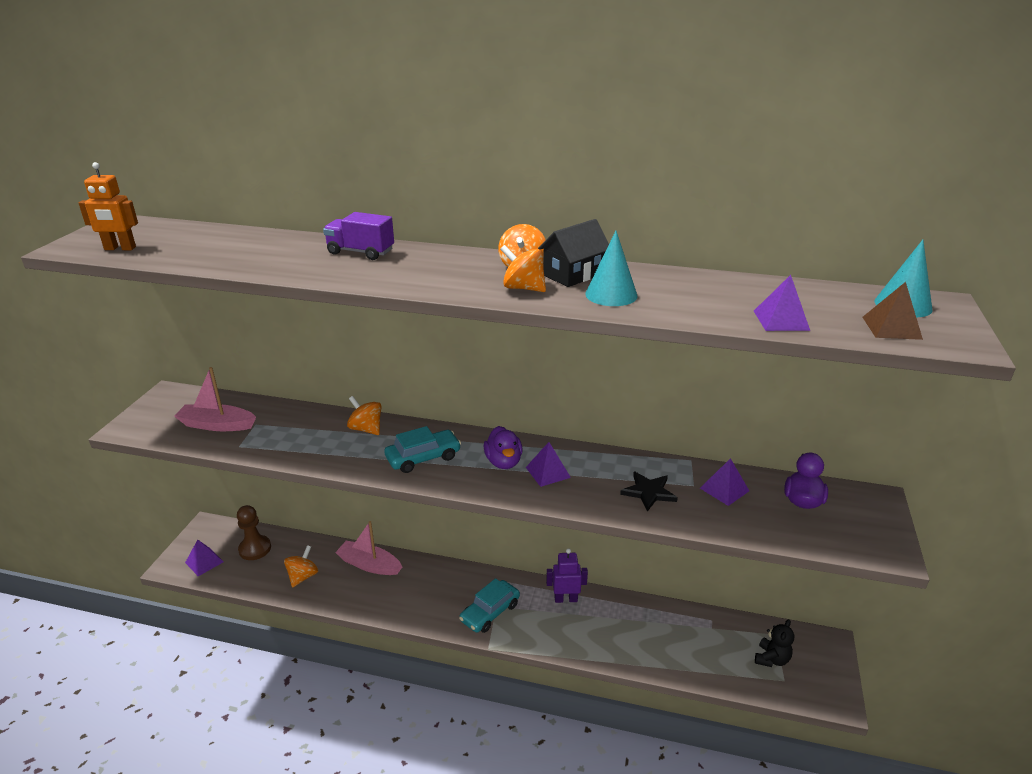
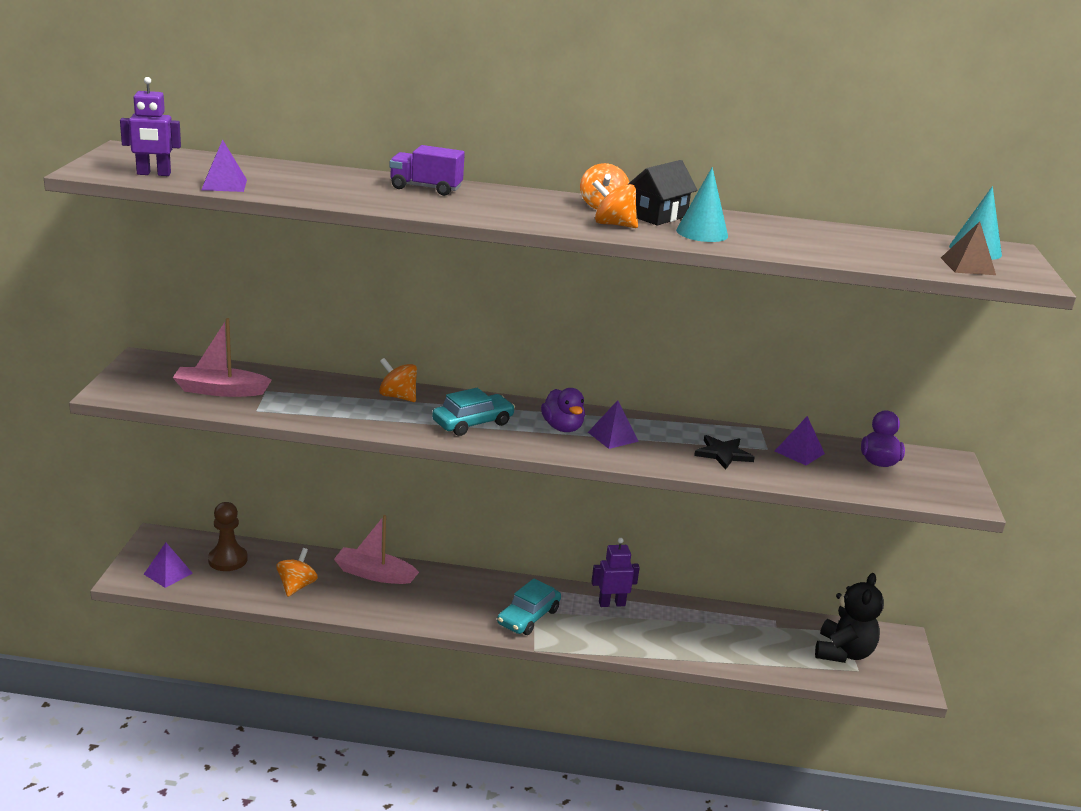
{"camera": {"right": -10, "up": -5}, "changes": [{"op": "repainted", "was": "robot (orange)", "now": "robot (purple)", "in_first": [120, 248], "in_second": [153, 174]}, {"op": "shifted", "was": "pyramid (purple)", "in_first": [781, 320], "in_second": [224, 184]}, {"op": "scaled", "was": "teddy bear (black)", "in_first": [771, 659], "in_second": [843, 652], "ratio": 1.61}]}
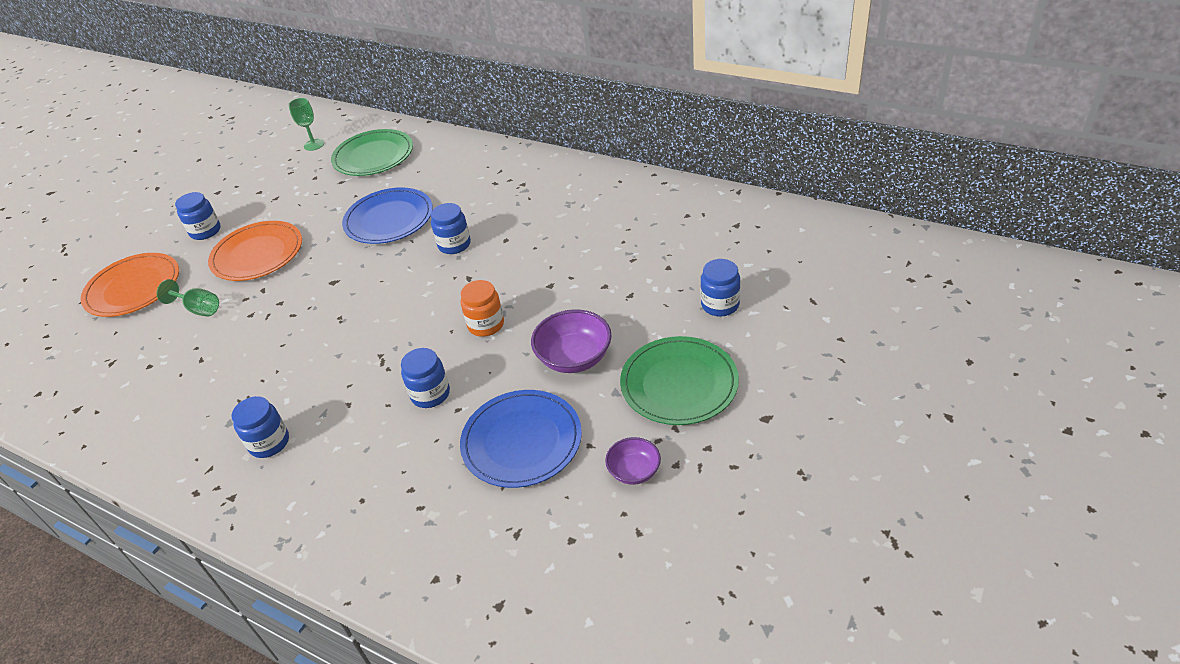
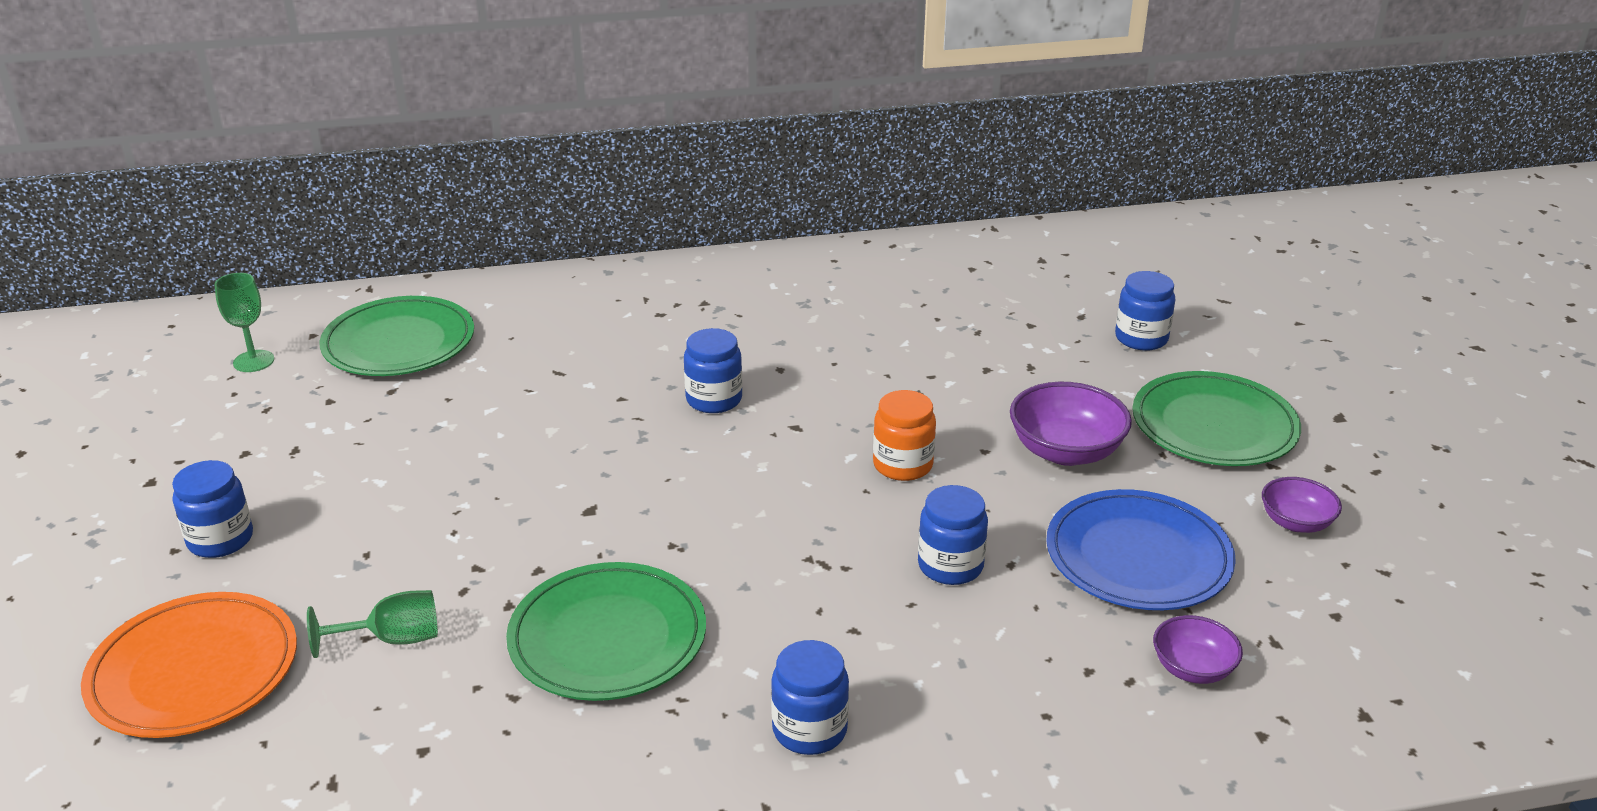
{"camera": {"right": -45, "up": -10}, "changes": [{"op": "new", "now": "plate (green)", "in_second": [607, 637]}, {"op": "new", "now": "bowl (purple)", "in_second": [1192, 668]}, {"op": "gone", "was": "plate (orange)", "in_first": [257, 254]}, {"op": "gone", "was": "plate (blue)", "in_first": [389, 219]}]}
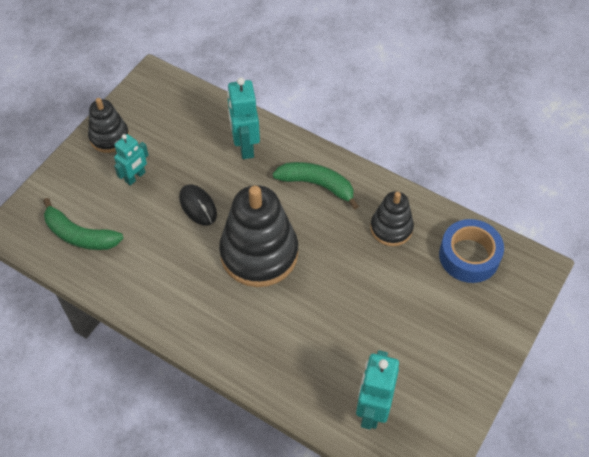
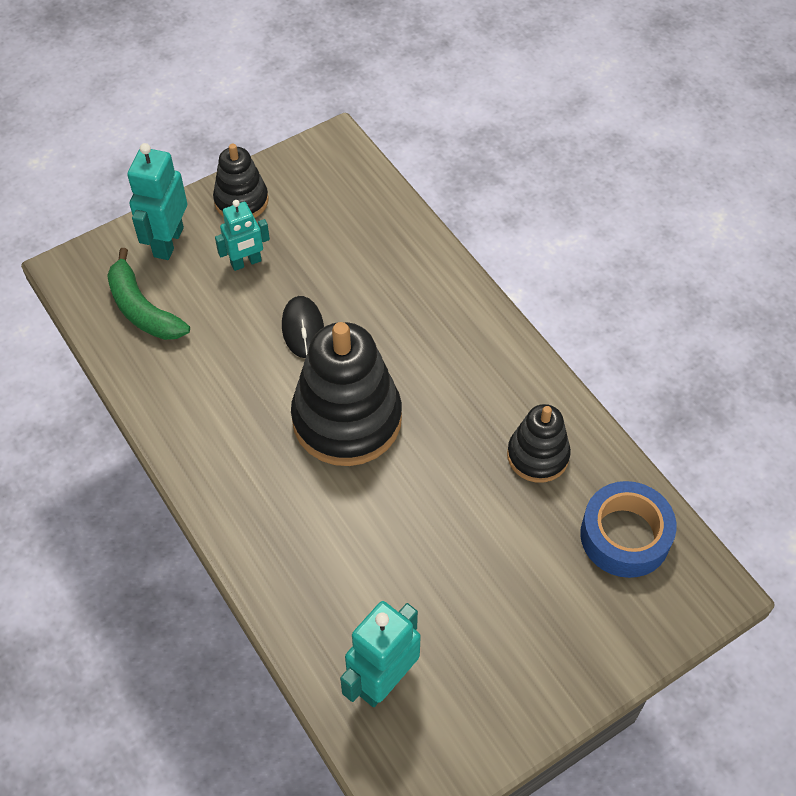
{"camera": {"right": 25, "up": 0}, "changes": [{"op": "shifted", "was": "robot (turquoise)", "in_first": [245, 146], "in_second": [168, 242]}, {"op": "gone", "was": "banana (green)", "in_first": [317, 185]}]}
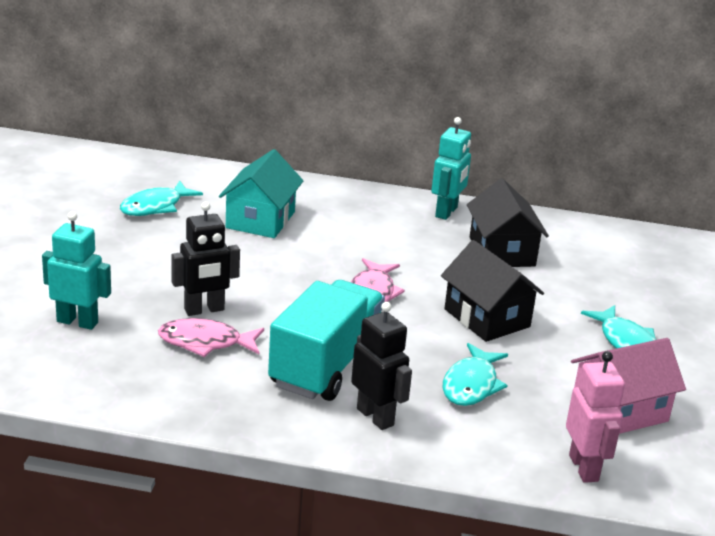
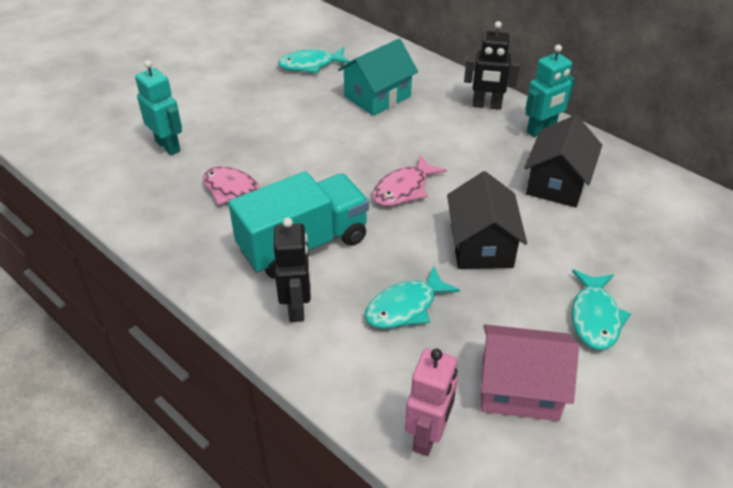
{"camera": {"right": 35, "up": 15}, "changes": [{"op": "shifted", "was": "robot (black)", "in_first": [204, 310], "in_second": [486, 105]}]}
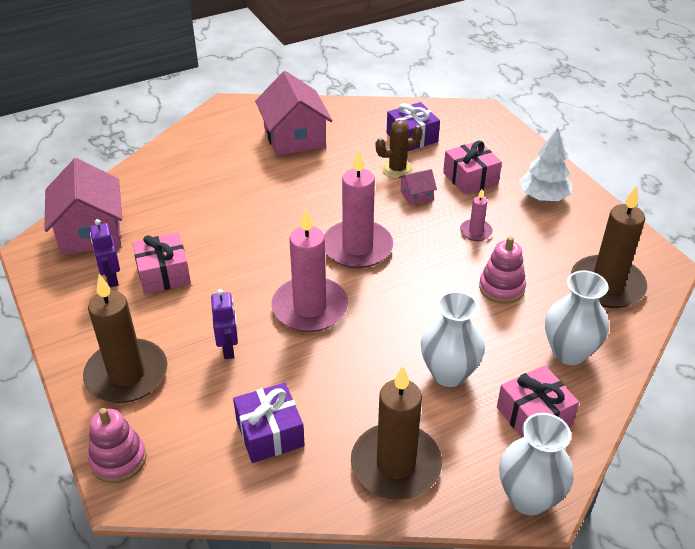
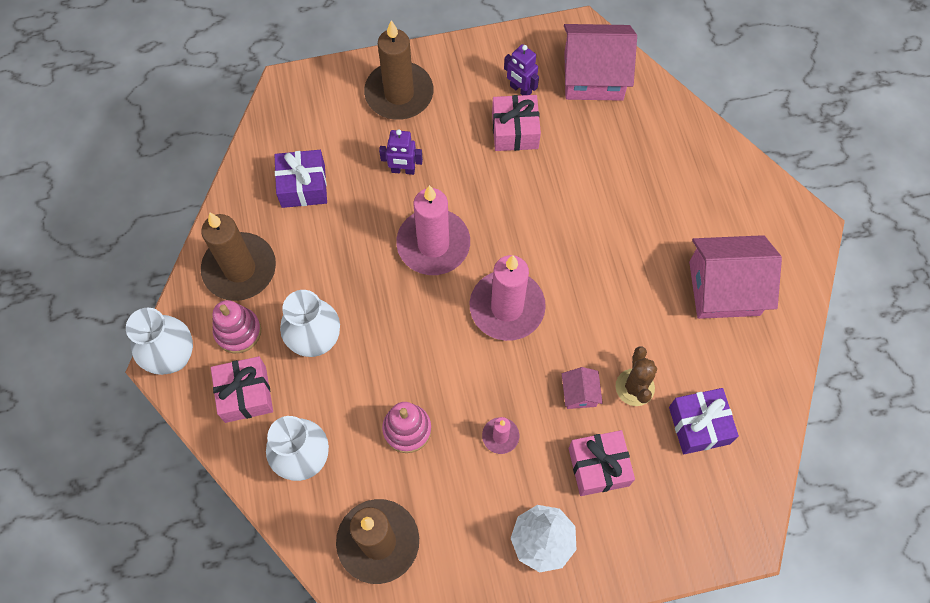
{"camera": {"right": 105, "up": 25}, "changes": [{"op": "shifted", "was": "stacking toy (pink)", "in_first": [118, 459], "in_second": [238, 331]}, {"op": "rotated", "was": "robot (purple)", "in_first": [112, 279], "in_second": [520, 90], "clockwise": -135}]}
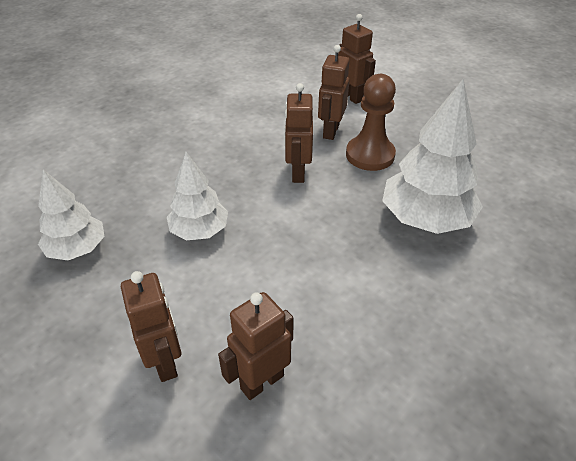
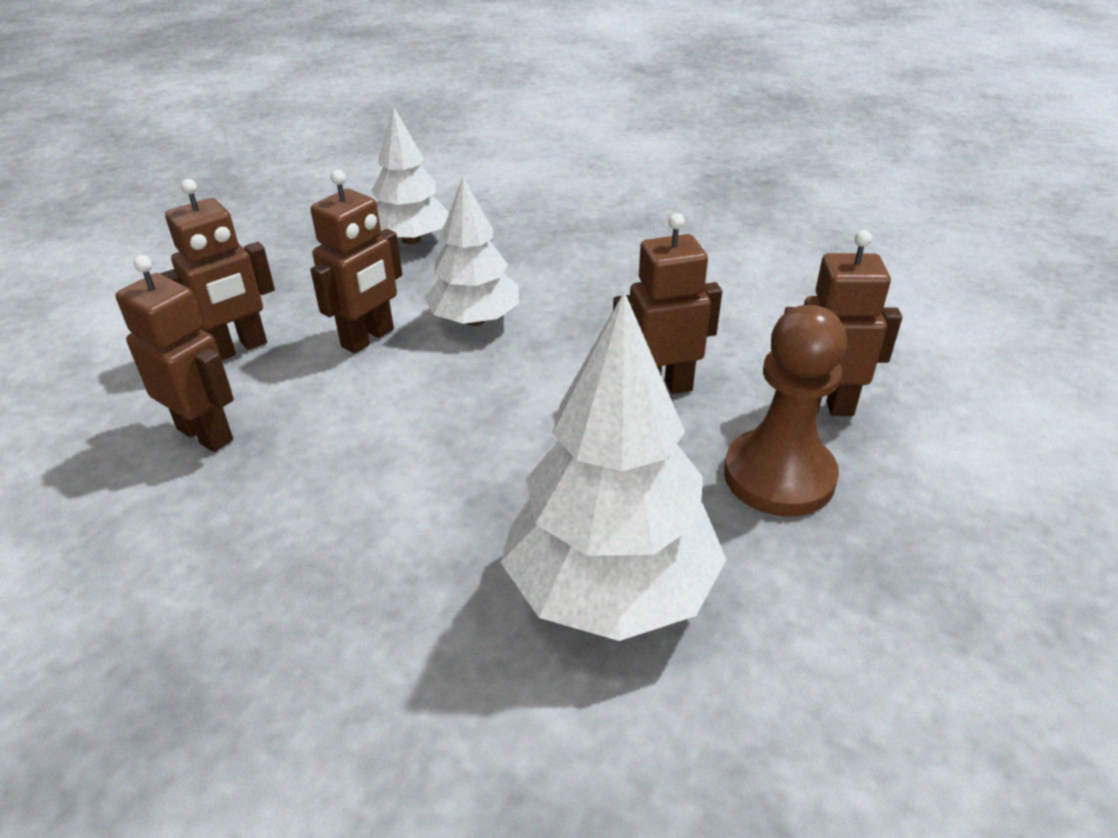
{"camera": {"right": 75, "up": -5}, "changes": [{"op": "shifted", "was": "robot (brown)", "in_first": [351, 97], "in_second": [368, 338]}]}
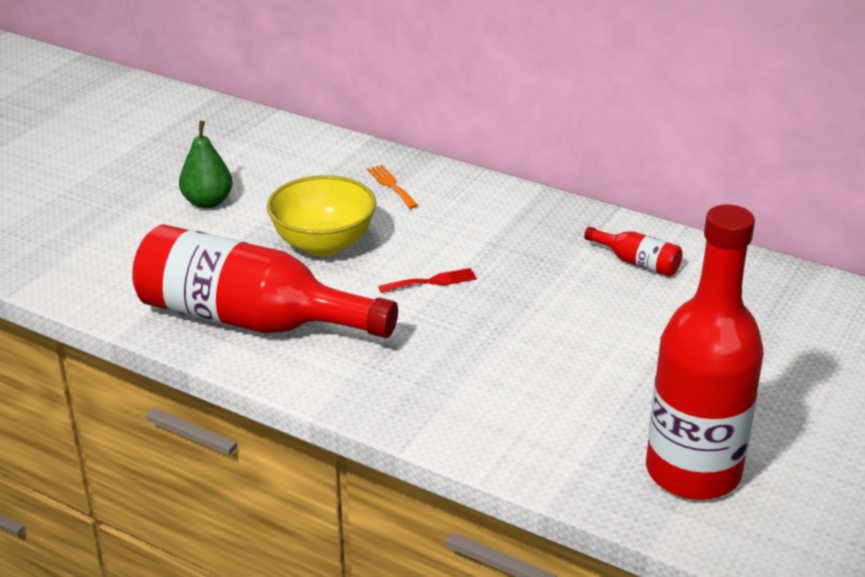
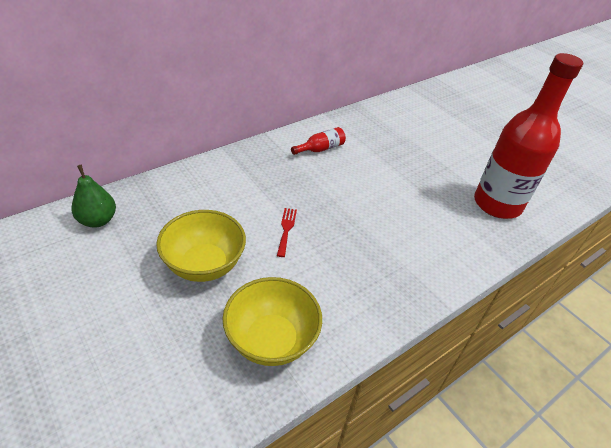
{"camera": {"right": -70, "up": 10}, "changes": [{"op": "shifted", "was": "pear (green)", "in_first": [208, 202], "in_second": [98, 220]}, {"op": "swapped", "was": "bottle (red)", "now": "bowl (yellow)", "in_first": [251, 320], "in_second": [271, 340]}, {"op": "gone", "was": "fork (orange)", "in_first": [391, 185]}]}
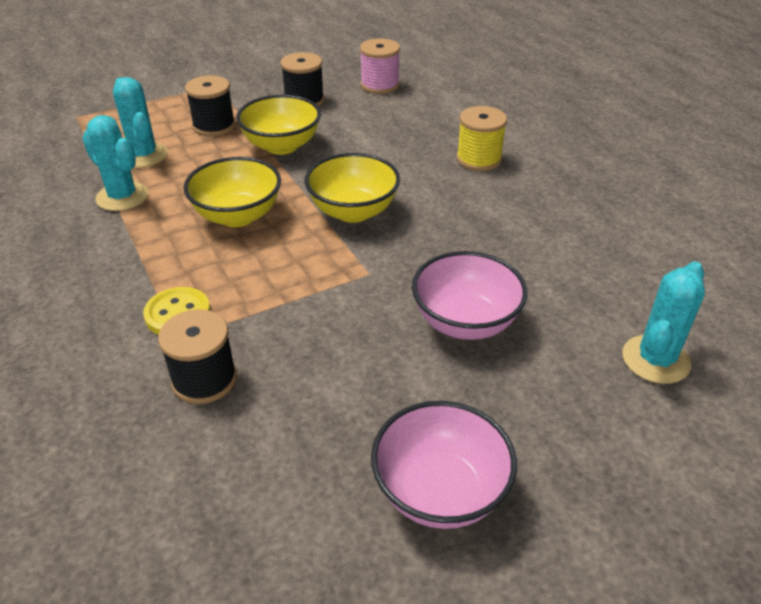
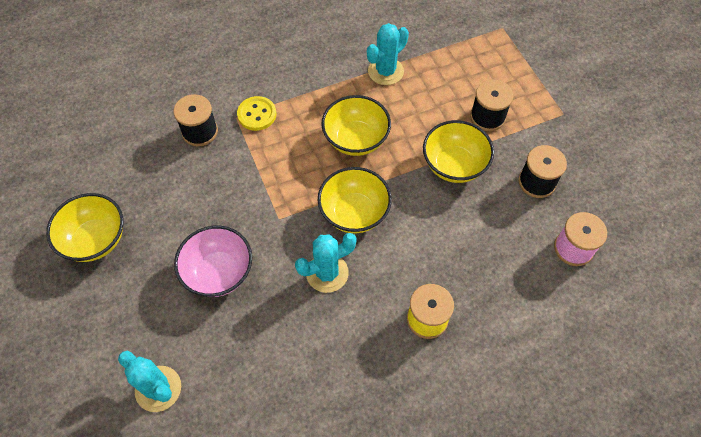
{"camera": {"right": 95, "up": 20}, "changes": [{"op": "repainted", "was": "bowl (pink)", "now": "bowl (yellow)", "in_first": [440, 491], "in_second": [95, 240]}, {"op": "shifted", "was": "cactus (turquoise)", "in_first": [144, 155], "in_second": [327, 273]}]}
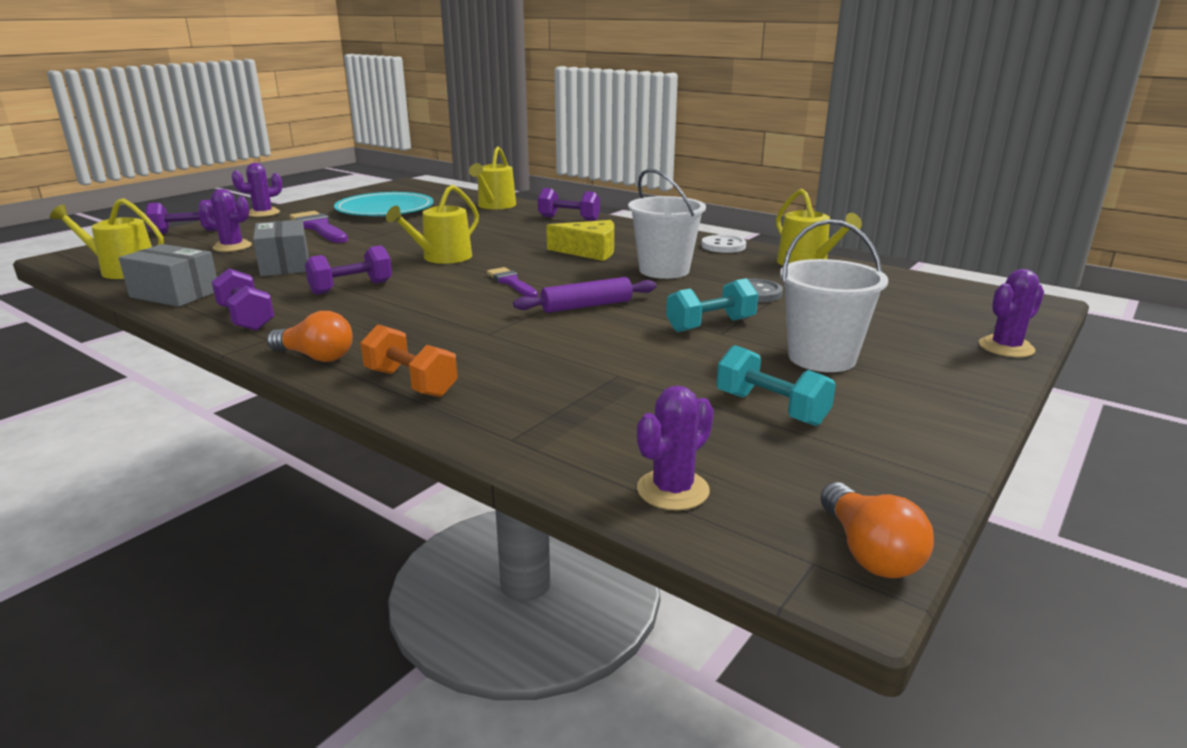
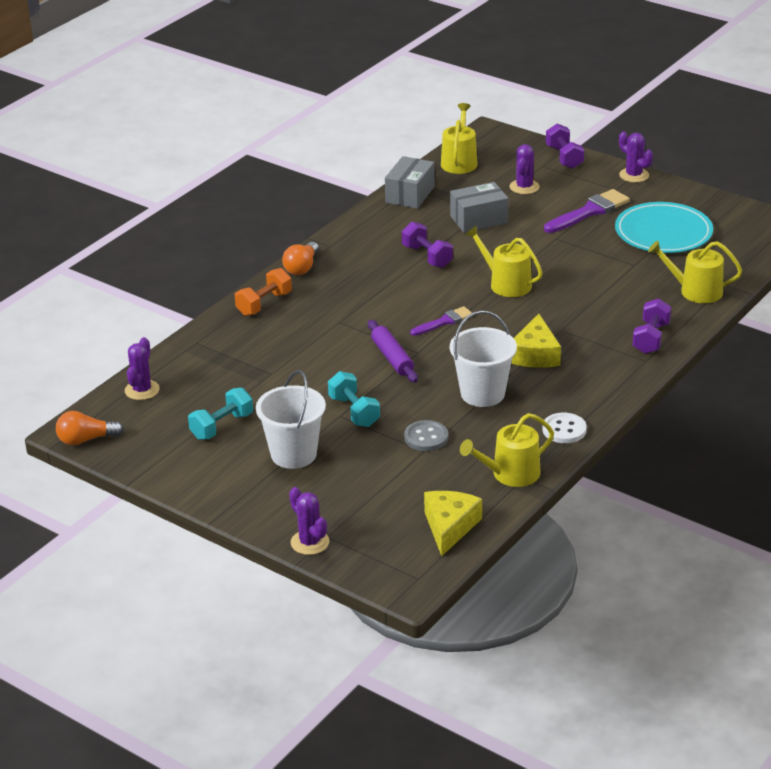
{"camera": {"right": 90, "up": 10}, "changes": [{"op": "rotated", "was": "cactus (purple)", "in_first": [673, 490], "in_second": [142, 390], "clockwise": 60}, {"op": "new", "now": "cheese (yellow)", "in_second": [449, 527]}, {"op": "gone", "was": "dumbbell (purple)", "in_first": [246, 318]}]}
